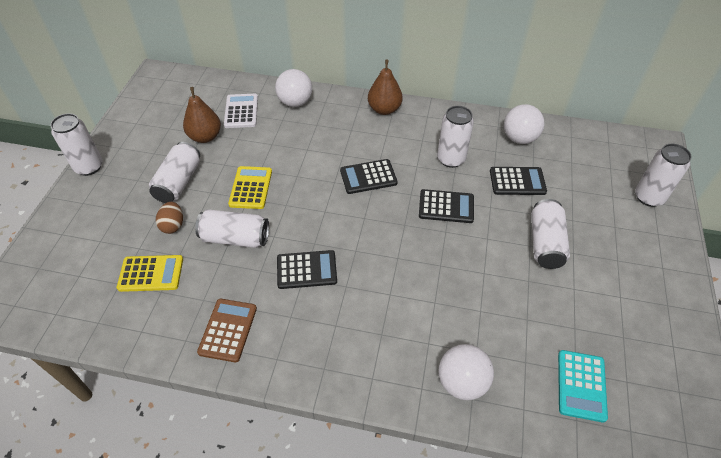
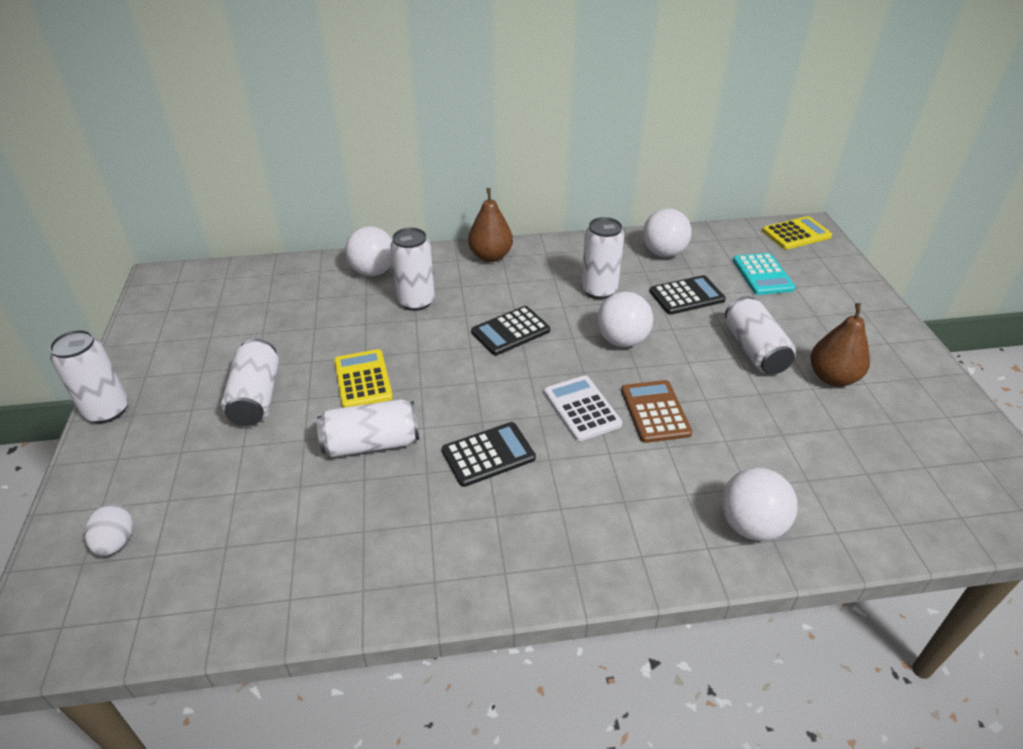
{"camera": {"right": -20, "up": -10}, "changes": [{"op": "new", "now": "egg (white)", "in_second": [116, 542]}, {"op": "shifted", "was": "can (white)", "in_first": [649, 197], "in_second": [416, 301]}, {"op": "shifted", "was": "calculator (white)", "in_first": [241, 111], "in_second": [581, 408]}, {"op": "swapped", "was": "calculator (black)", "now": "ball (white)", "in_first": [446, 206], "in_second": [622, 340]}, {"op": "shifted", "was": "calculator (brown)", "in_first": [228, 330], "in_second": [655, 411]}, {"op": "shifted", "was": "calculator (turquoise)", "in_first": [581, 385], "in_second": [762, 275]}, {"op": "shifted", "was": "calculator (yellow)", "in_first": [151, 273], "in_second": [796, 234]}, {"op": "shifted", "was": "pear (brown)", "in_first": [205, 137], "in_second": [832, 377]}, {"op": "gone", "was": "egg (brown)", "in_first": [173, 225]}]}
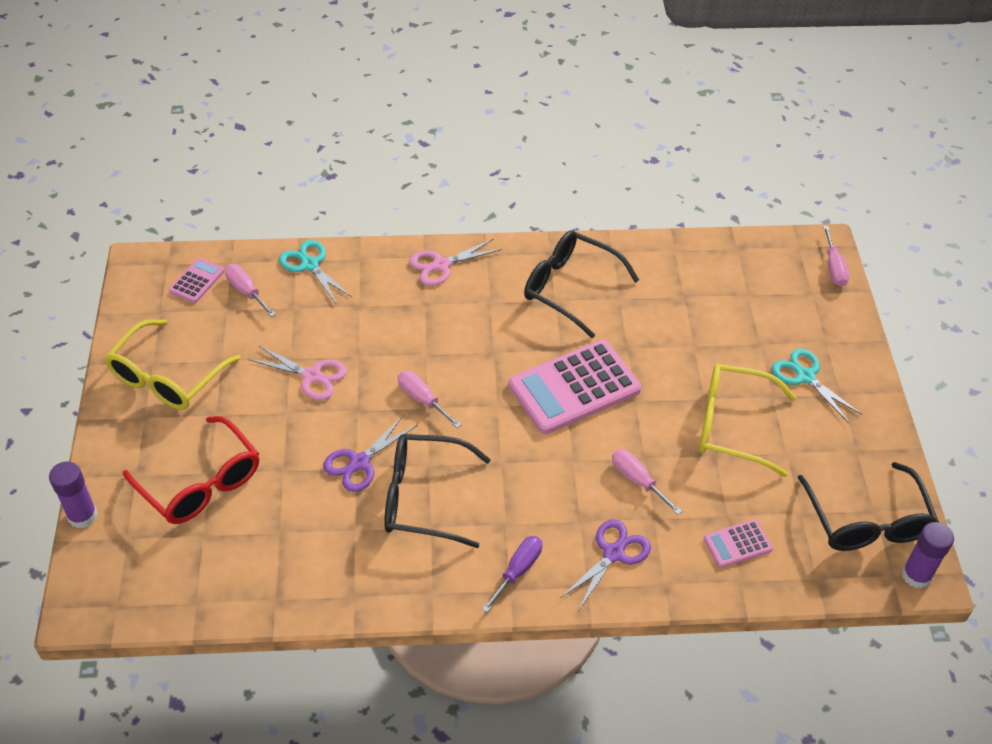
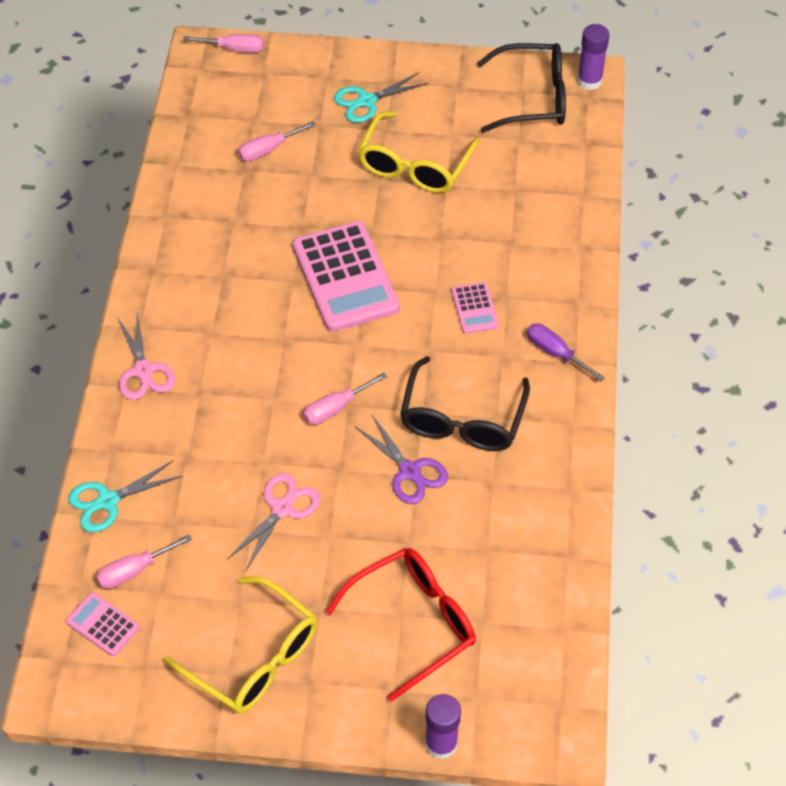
{"camera": {"right": -80, "up": 5}, "changes": [{"op": "shifted", "was": "screwdriver (pink)", "in_first": [637, 480], "in_second": [268, 149]}, {"op": "shifted", "was": "calculator (pink)", "in_first": [737, 544], "in_second": [474, 308]}, {"op": "gone", "was": "glasses (black)", "in_first": [570, 288]}, {"op": "gone", "was": "scissors (purple)", "in_first": [613, 553]}]}
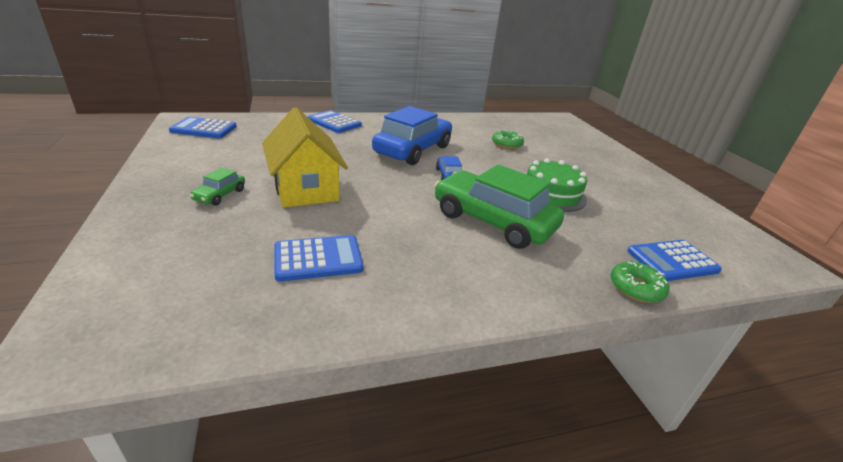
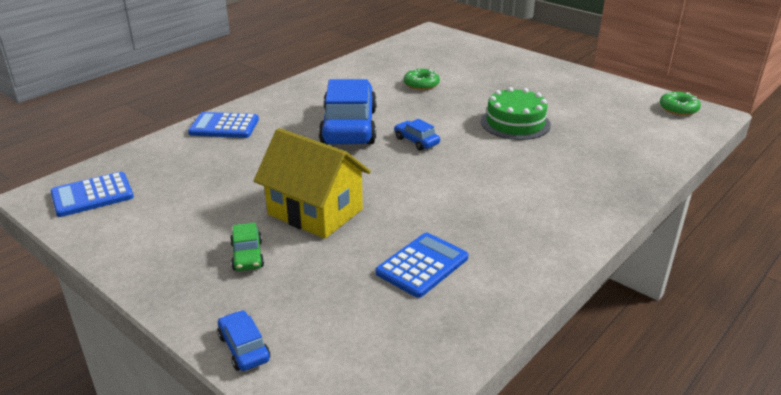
{"camera": {"right": -30, "up": 0}, "changes": [{"op": "new", "now": "car (blue)", "in_second": [244, 348]}, {"op": "shifted", "was": "donut (green)", "in_first": [636, 288], "in_second": [678, 109]}, {"op": "gone", "was": "car (green)", "in_first": [493, 221]}, {"op": "gone", "was": "calculator (blue)", "in_first": [672, 261]}]}
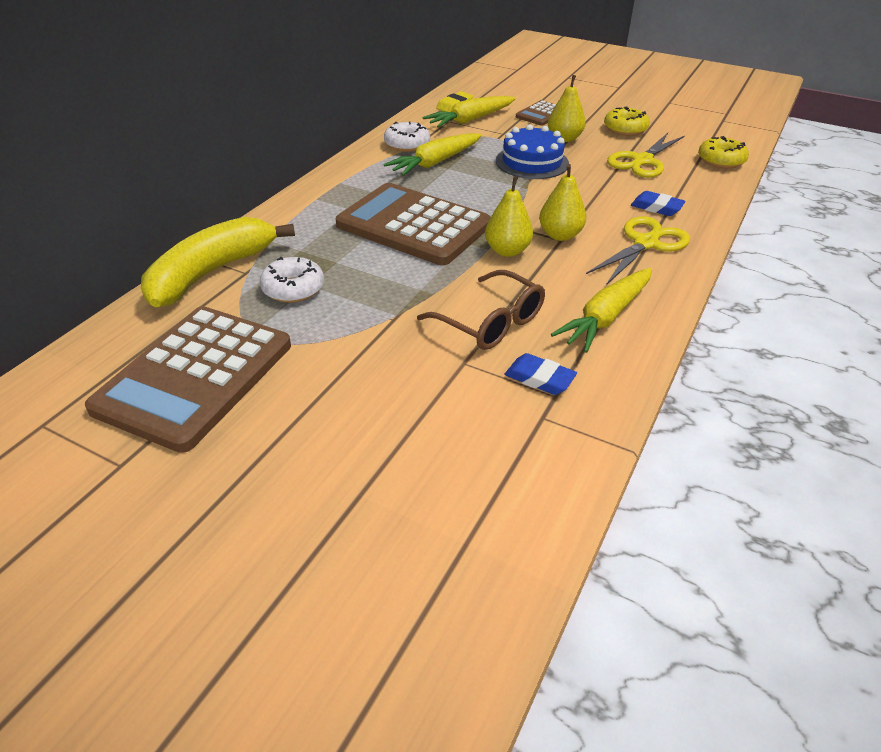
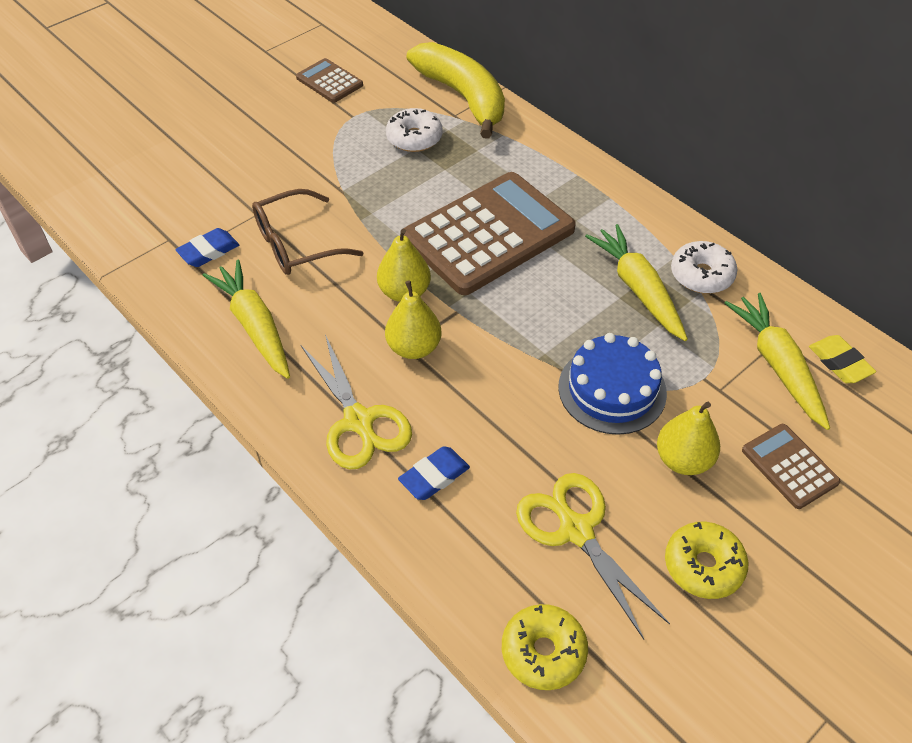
{"camera": {"right": 110, "up": 10}, "changes": [{"op": "scaled", "was": "calculator (brown)", "in_first": [195, 376], "in_second": [329, 81], "ratio": 0.46}]}
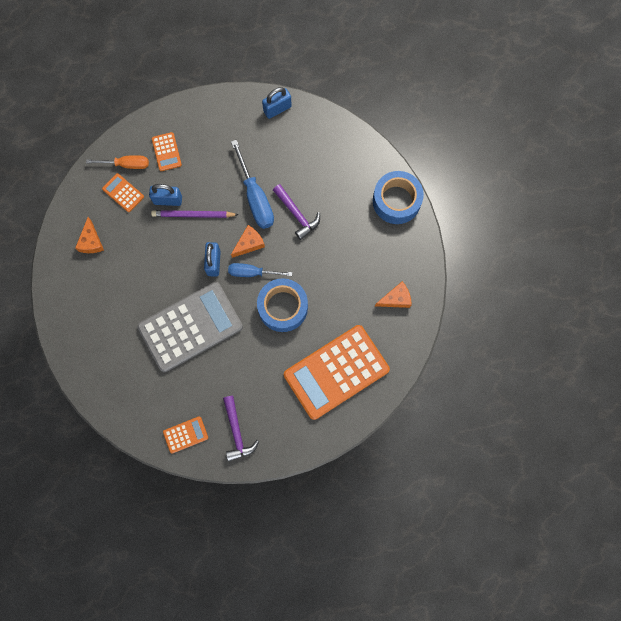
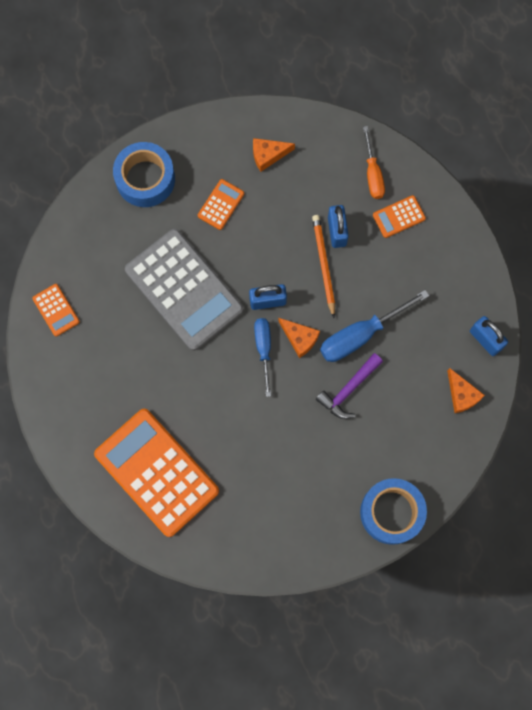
{"camera": {"right": 80, "up": 0}, "changes": [{"op": "shifted", "was": "tape (blue)", "in_first": [283, 307], "in_second": [145, 179]}, {"op": "shifted", "was": "calculator (orange)", "in_first": [123, 193], "in_second": [221, 204]}, {"op": "repainted", "was": "pencil (purple)", "now": "pencil (orange)", "in_first": [193, 215], "in_second": [324, 265]}, {"op": "shifted", "was": "cheese (orange)", "in_first": [396, 299], "in_second": [461, 395]}, {"op": "gone", "was": "hammer (purple)", "in_first": [237, 432]}]}
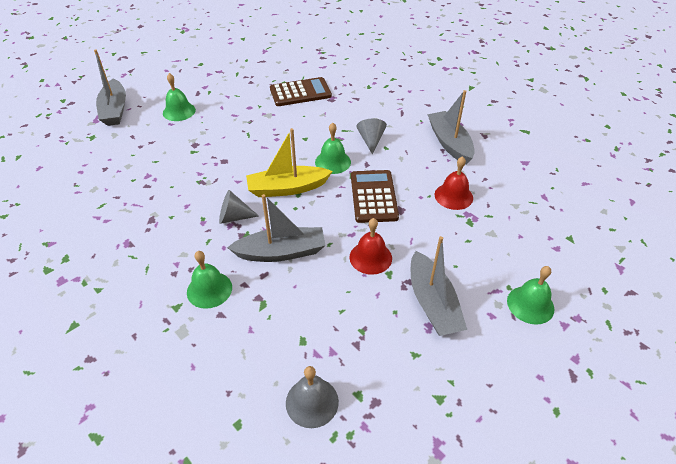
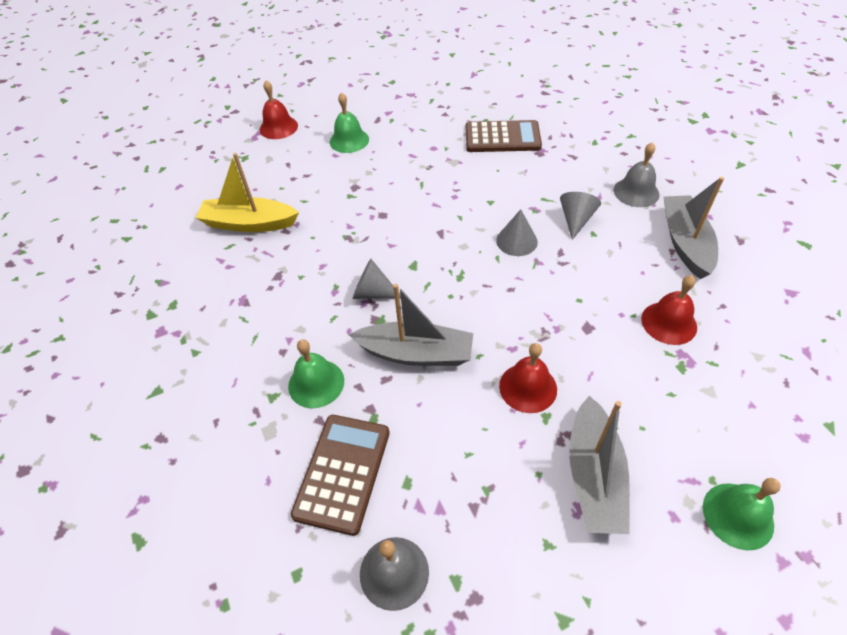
{"camera": {"right": 20, "up": 5}, "changes": [{"op": "shifted", "was": "boat (yellow)", "in_first": [287, 188], "in_second": [249, 223]}, {"op": "swapped", "was": "boat (grey)", "now": "bell (red)", "in_first": [115, 110], "in_second": [278, 127]}, {"op": "shifted", "was": "calculator (brown)", "in_first": [373, 196], "in_second": [343, 472]}, {"op": "swapped", "was": "bell (green)", "now": "cone (grey)", "in_first": [333, 162], "in_second": [516, 241]}, {"op": "new", "now": "bell (grey)", "in_second": [636, 192]}]}
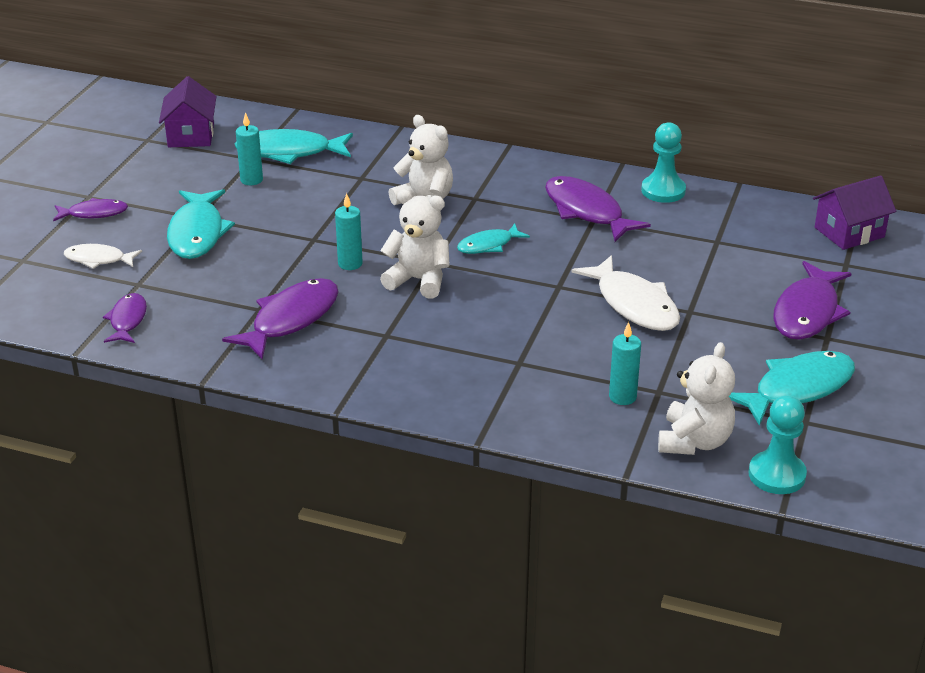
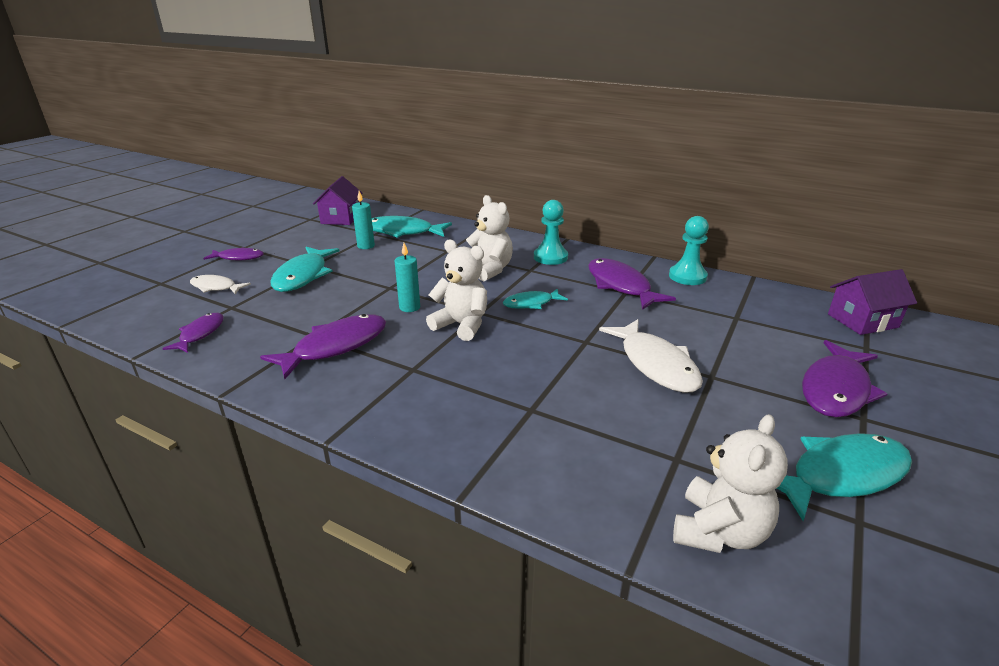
{"camera": {"right": 10, "up": -5}, "changes": [{"op": "shifted", "was": "pawn (turquoise)", "in_first": [777, 475], "in_second": [550, 257]}, {"op": "gone", "was": "candle (turquoise)", "in_first": [622, 397]}]}
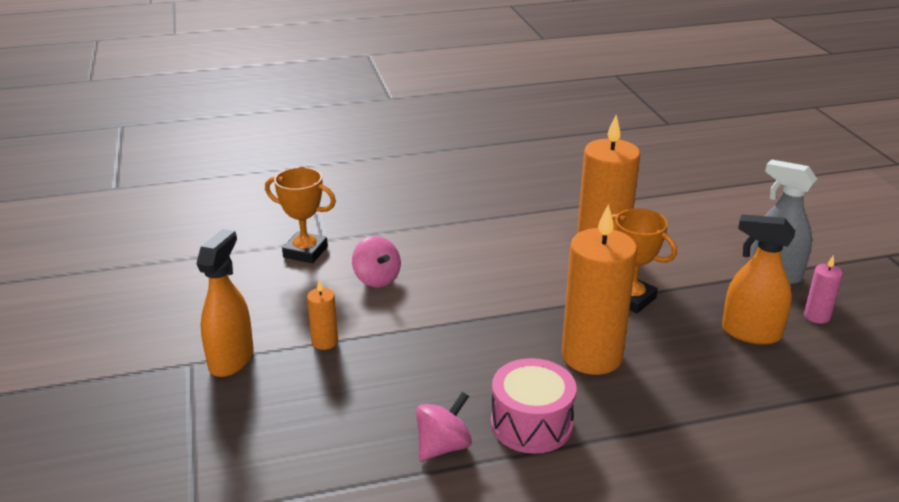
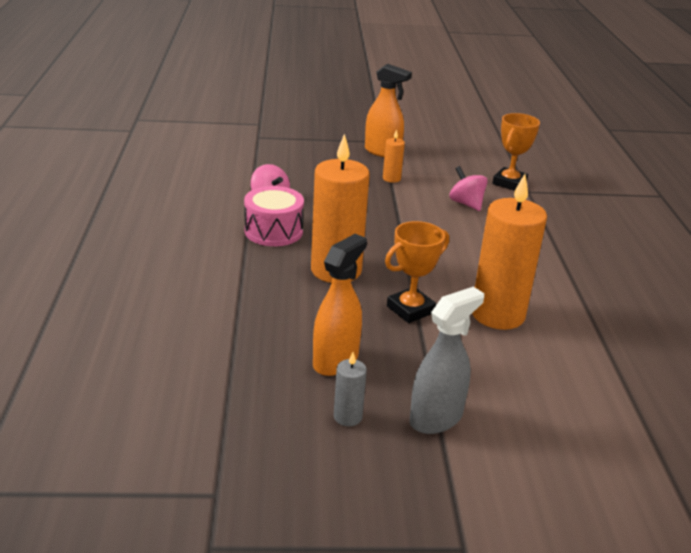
{"camera": {"right": 100, "up": 0}, "changes": [{"op": "repainted", "was": "candle (pink)", "now": "candle (grey)", "in_first": [816, 316], "in_second": [347, 417]}, {"op": "rotated", "was": "spinning top (pink)", "in_first": [377, 279], "in_second": [466, 204], "clockwise": 75}]}
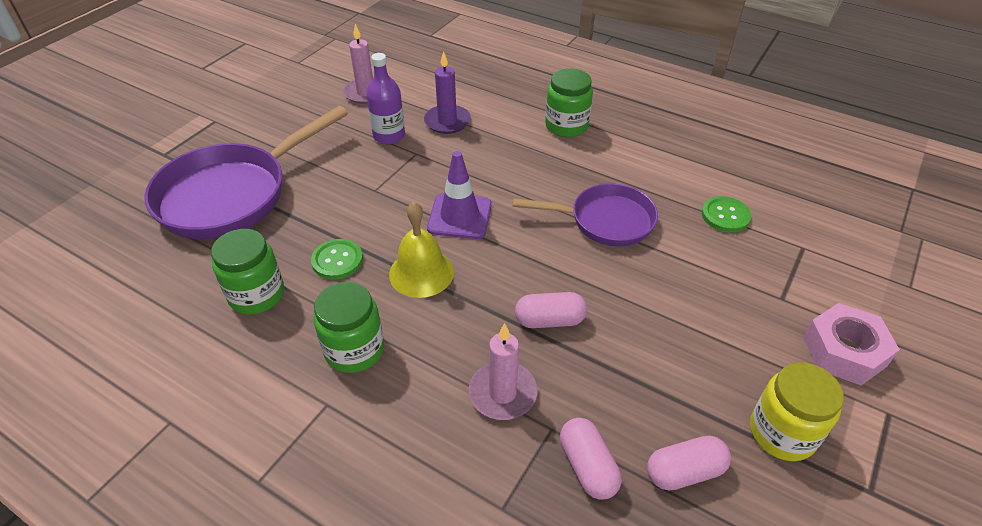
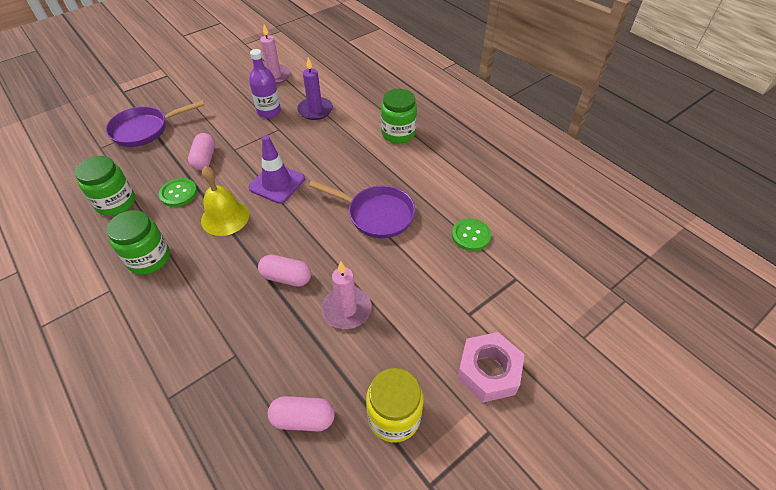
{"camera": {"right": 20, "up": 5}, "changes": [{"op": "scaled", "was": "pan (purple)", "in_first": [232, 194], "in_second": [145, 130], "ratio": 0.62}, {"op": "shifted", "was": "capsule (pink)", "in_first": [587, 466], "in_second": [204, 159]}, {"op": "shifted", "was": "candle (pink)", "in_first": [502, 393], "in_second": [346, 309]}]}
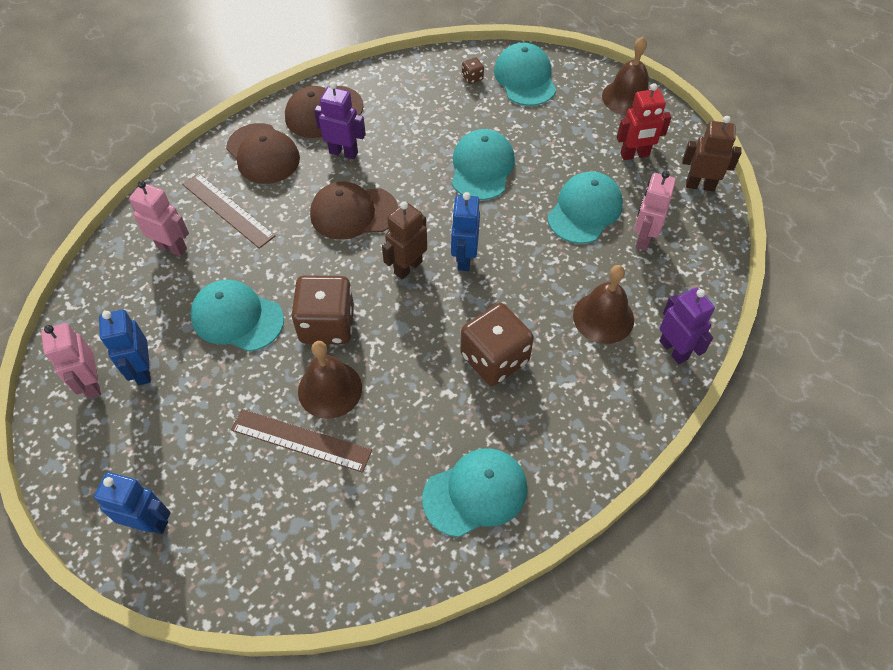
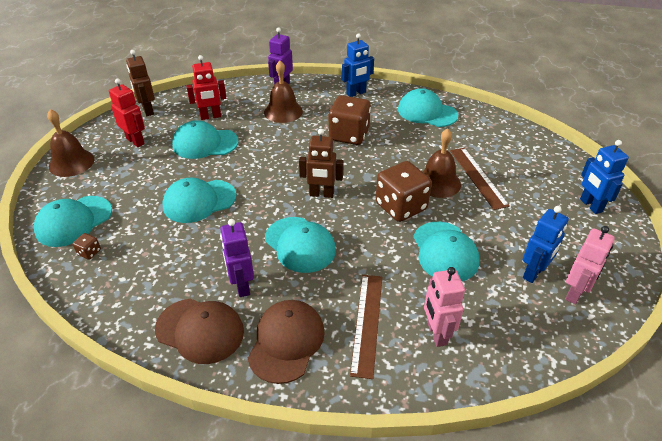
{"camera": {"right": -125, "up": -15}, "changes": [{"op": "repainted", "was": "robot (pink)", "now": "robot (red)", "in_first": [643, 238], "in_second": [210, 116]}, {"op": "repainted", "was": "cap (brown)", "now": "cap (turquoise)", "in_first": [353, 212], "in_second": [300, 244]}, {"op": "shifted", "was": "robot (blue)", "in_first": [464, 259], "in_second": [356, 93]}]}
